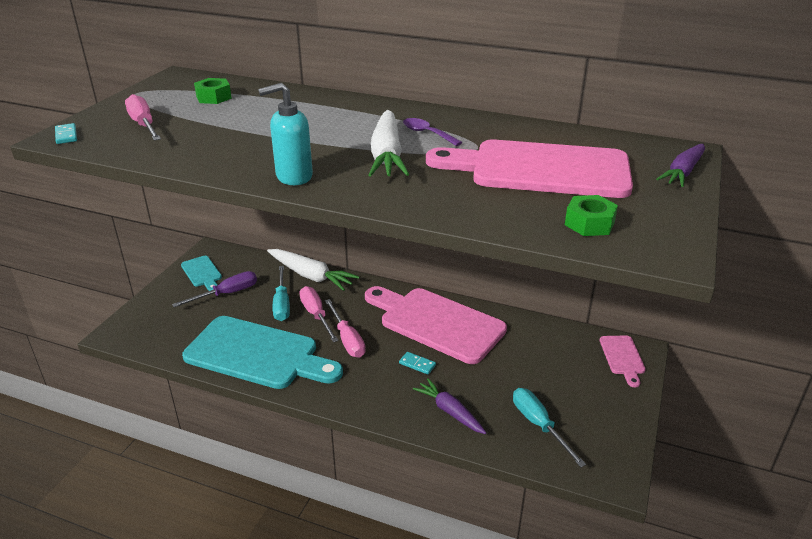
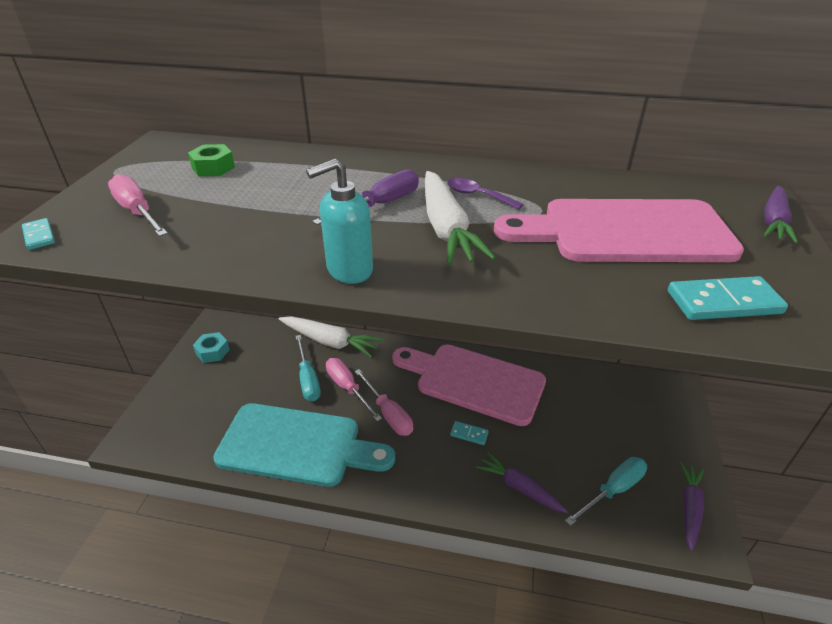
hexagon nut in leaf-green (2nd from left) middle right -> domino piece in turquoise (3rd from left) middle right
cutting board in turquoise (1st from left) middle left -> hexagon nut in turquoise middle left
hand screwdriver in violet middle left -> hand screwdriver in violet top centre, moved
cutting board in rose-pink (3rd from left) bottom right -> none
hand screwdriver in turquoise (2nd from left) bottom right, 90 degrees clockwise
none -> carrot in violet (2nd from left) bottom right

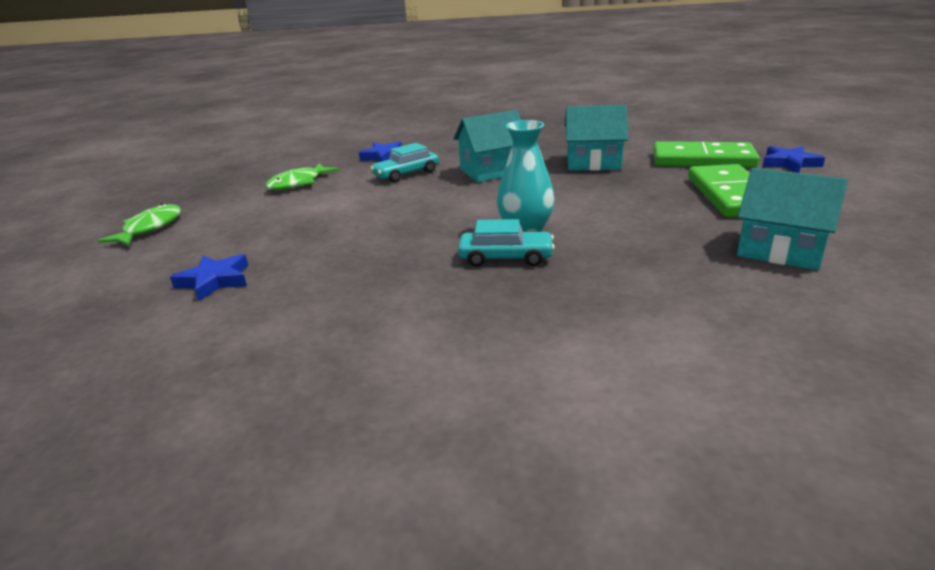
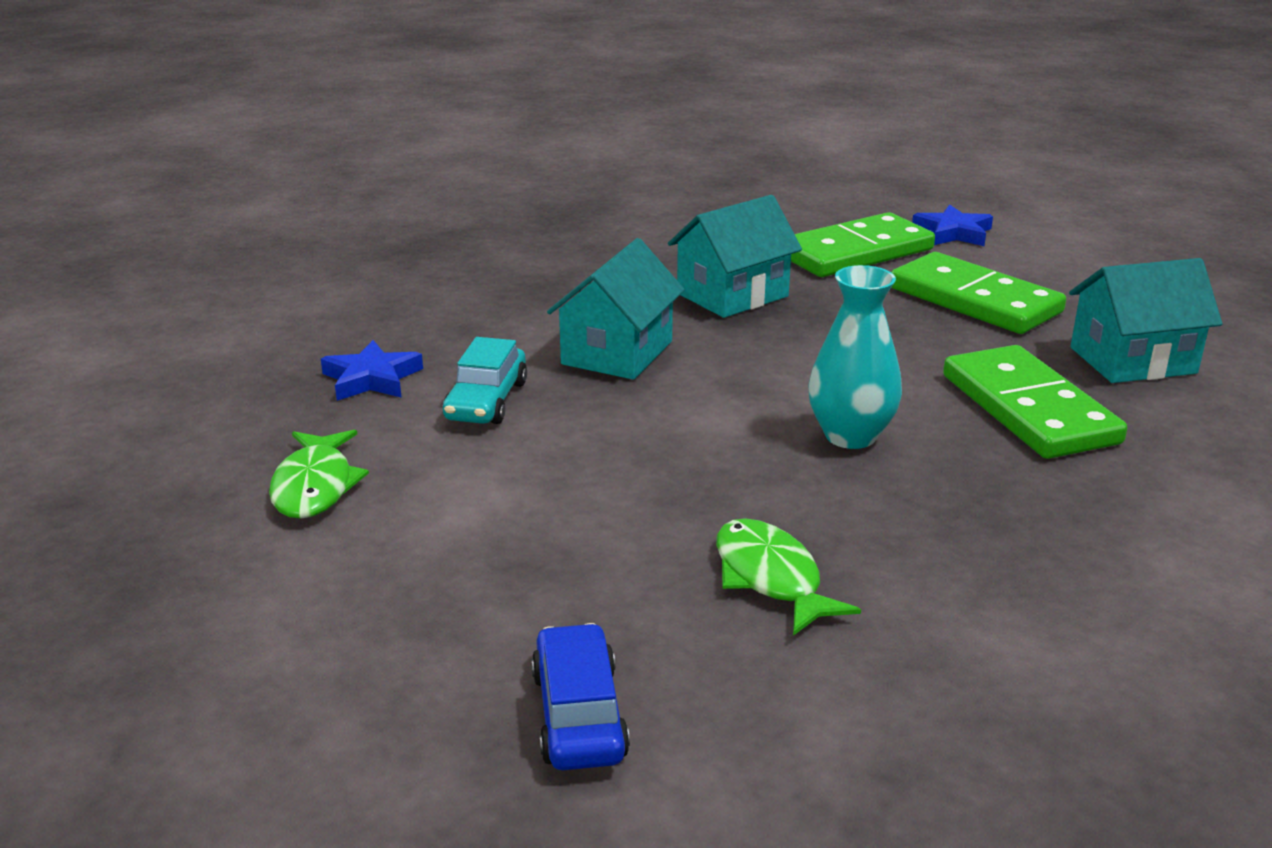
fish figure in leaf-green (1st from left in the first image) middle left -> fish figure in leaf-green (2nd from left) bottom centre, moved
car in turquoise (2nd from left) centre -> none
star in blue (1st from left) middle left -> car in blue bottom centre
none -> domino piece in leaf-green (3rd from left) middle right

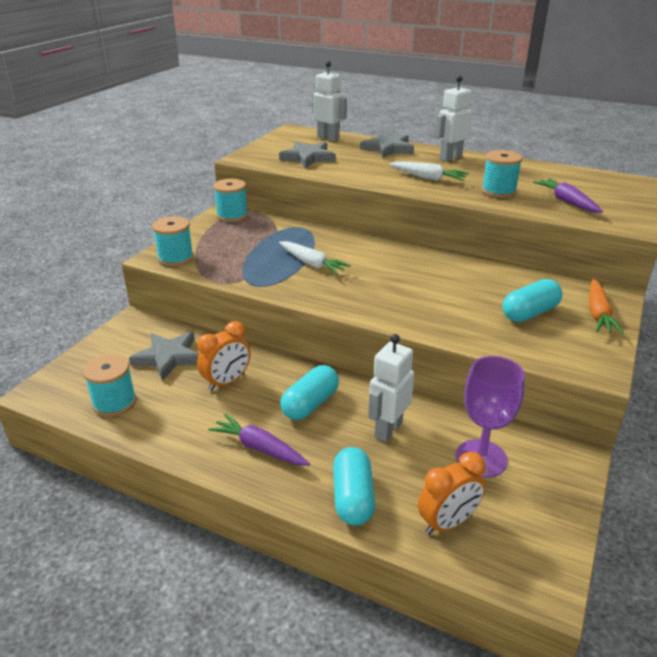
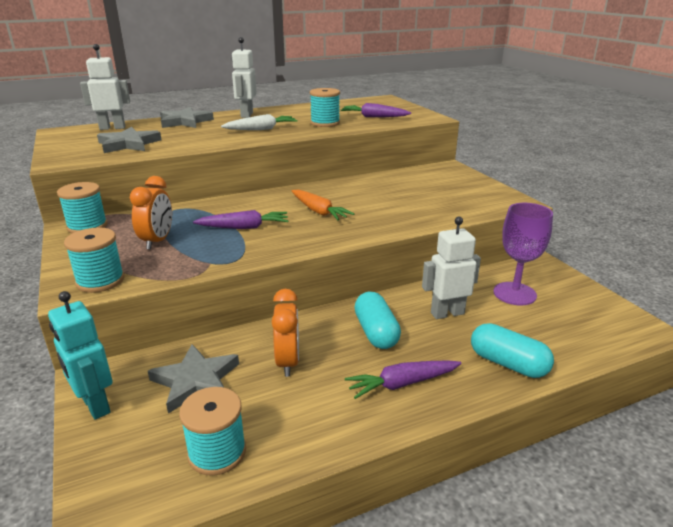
carrot in pure white (1st from left) centre -> carrot in violet (1st from left) centre
capsule in turquoise (3rd from left) middle right -> none
carrot in orange middle right -> carrot in orange centre, moved
robot figure in pure white (2nd from left in the first image) centre -> robot figure in pure white (3rd from left) middle right, 90 degrees clockwise
clock in orange (2nd from left in the first image) bottom right -> clock in orange (1st from left) middle left, moved
none -> robot figure in turquoise bottom left

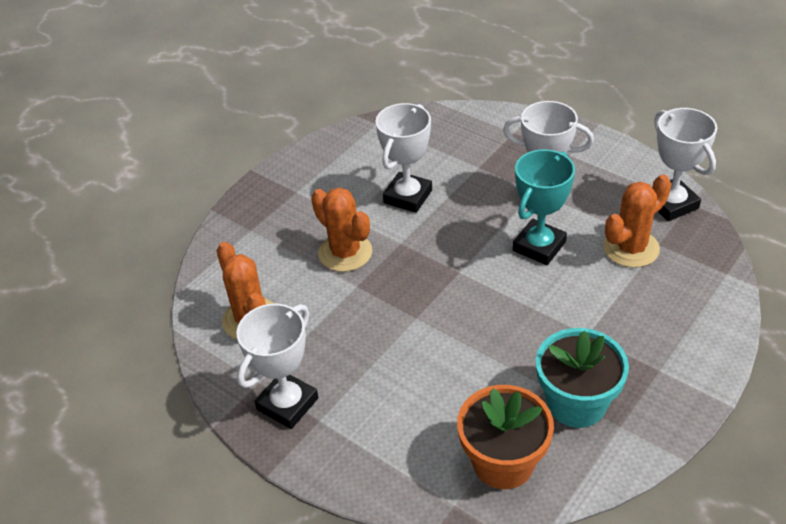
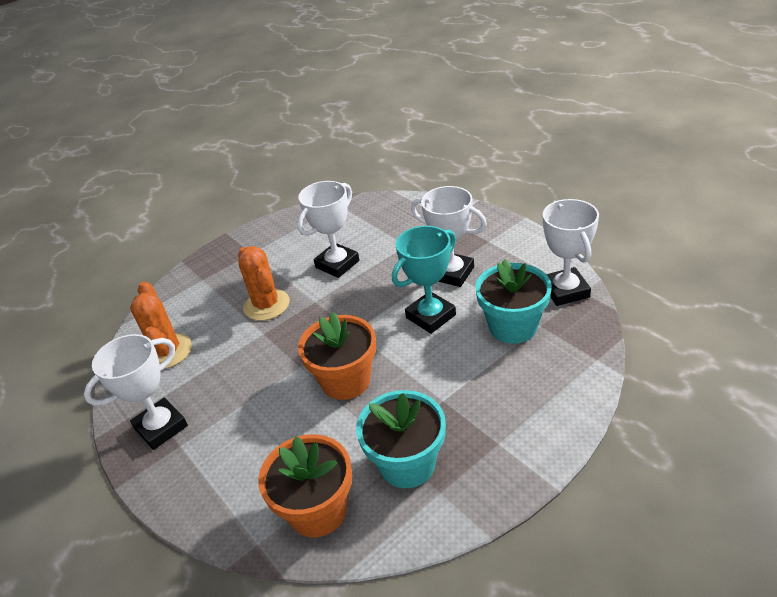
saguaro cactus in orange (3rd from left) middle right -> flower pot in turquoise (2nd from left) centre
none -> flower pot in orange (2nd from left) centre

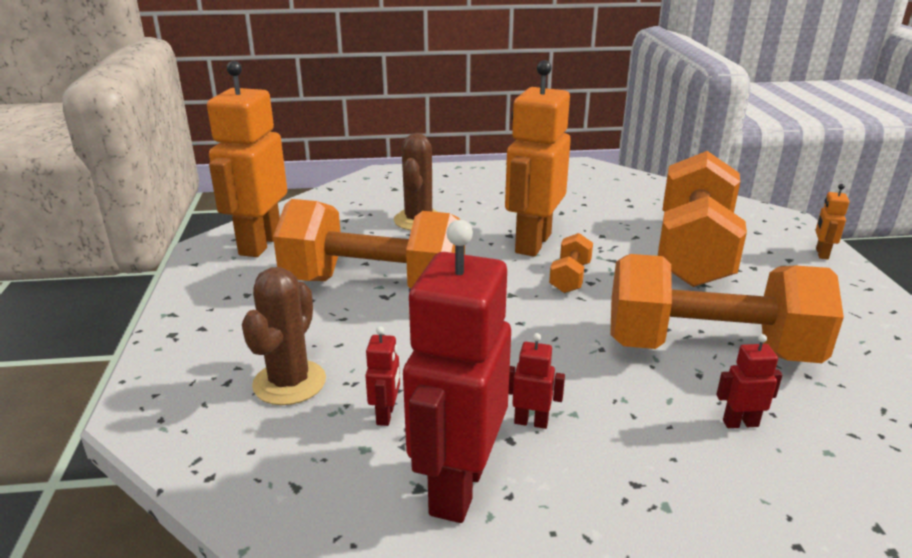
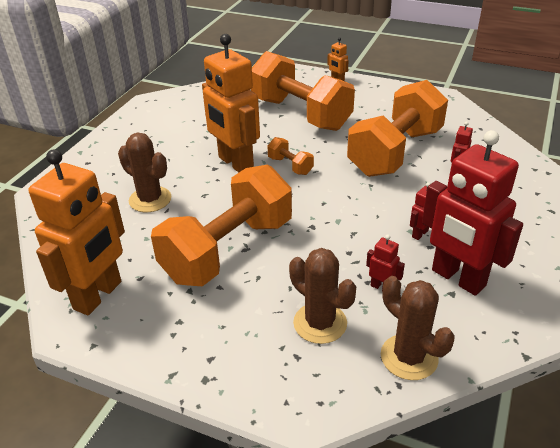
robot figure in orange (1st from left) top left -> robot figure in orange (1st from left) middle left, 105 degrees counterclockwise
none -> saguaro cactus in brown (3rd from left) bottom right

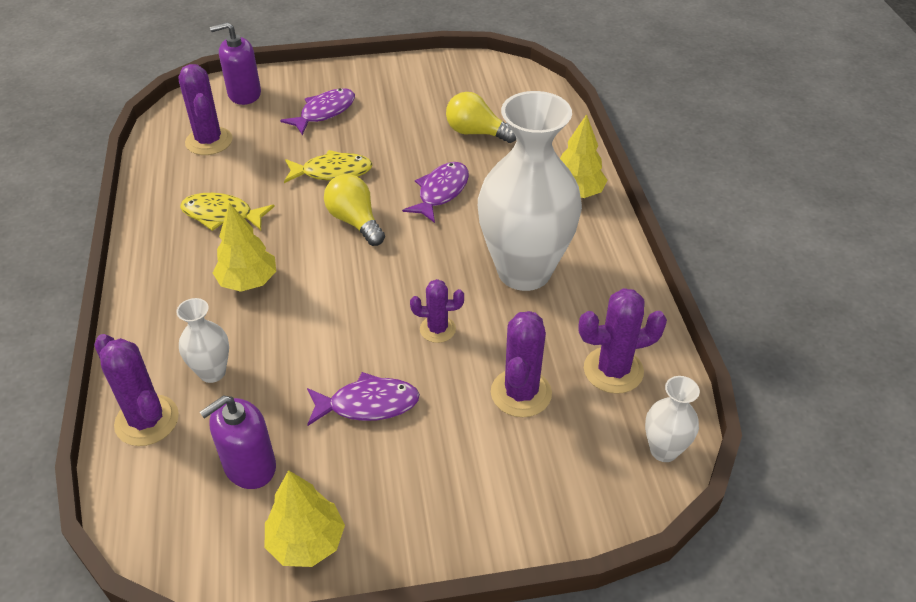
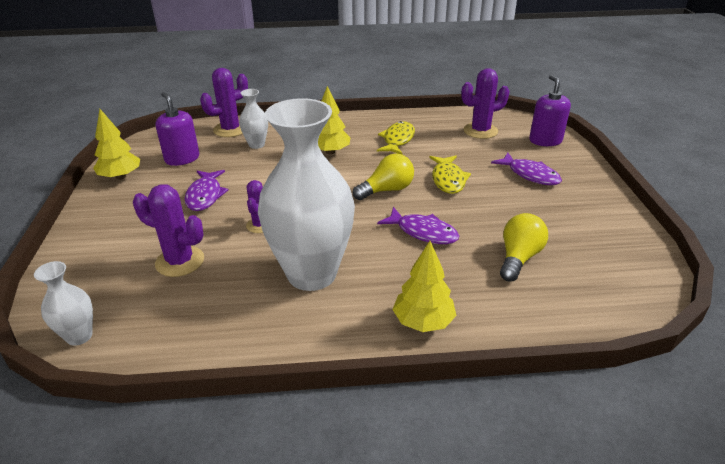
saguaro cactus in violet (5th from left) middle right -> none

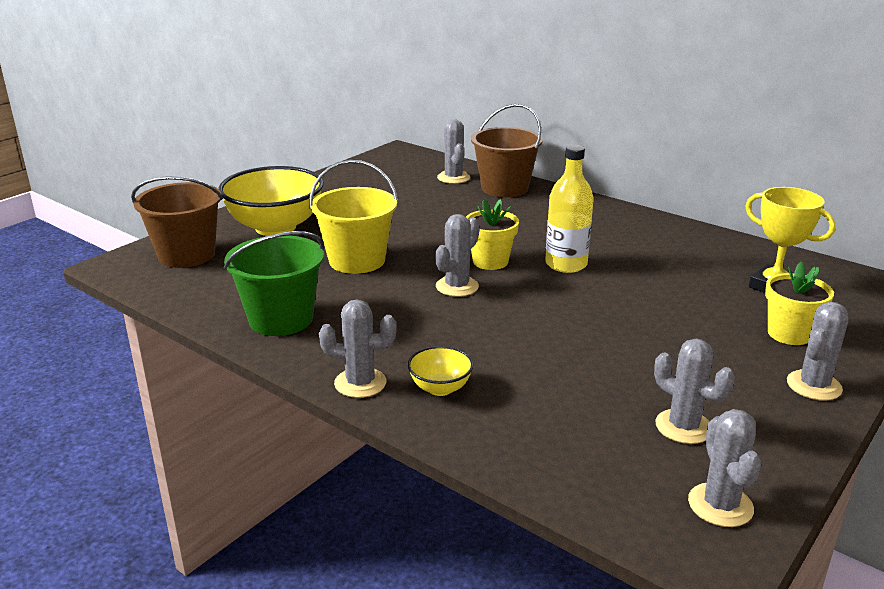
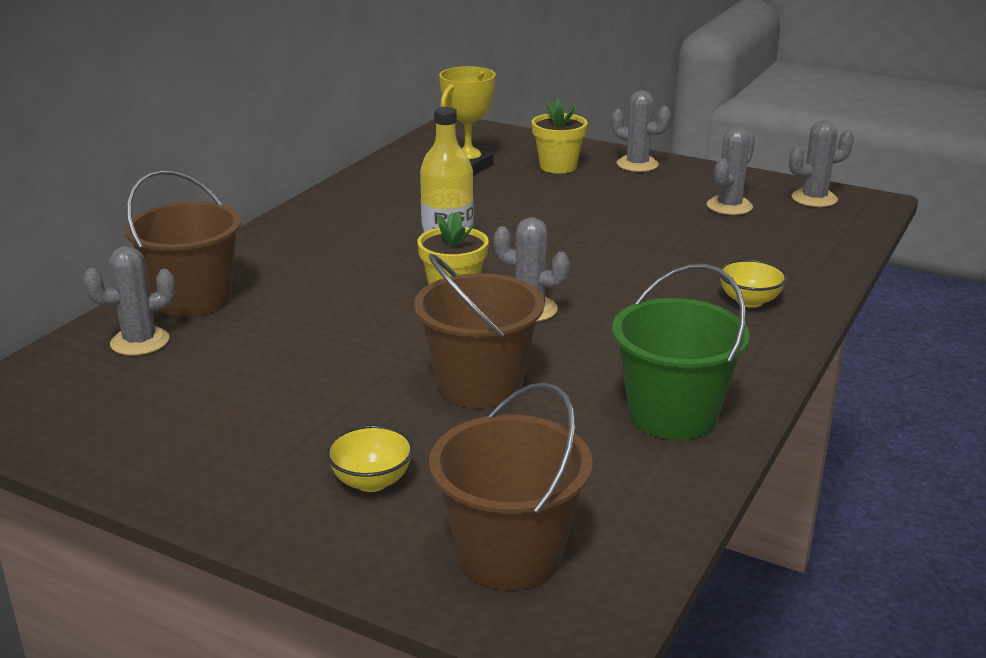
sand bucket in yellow centre -> sand bucket in brown (2nd from left) centre
deep dish in yellow (1st from left) middle left -> deep dish in yellow (1st from left) bottom centre, x0.46
saguaro cactus in ash-grey (1st from left) centre -> none

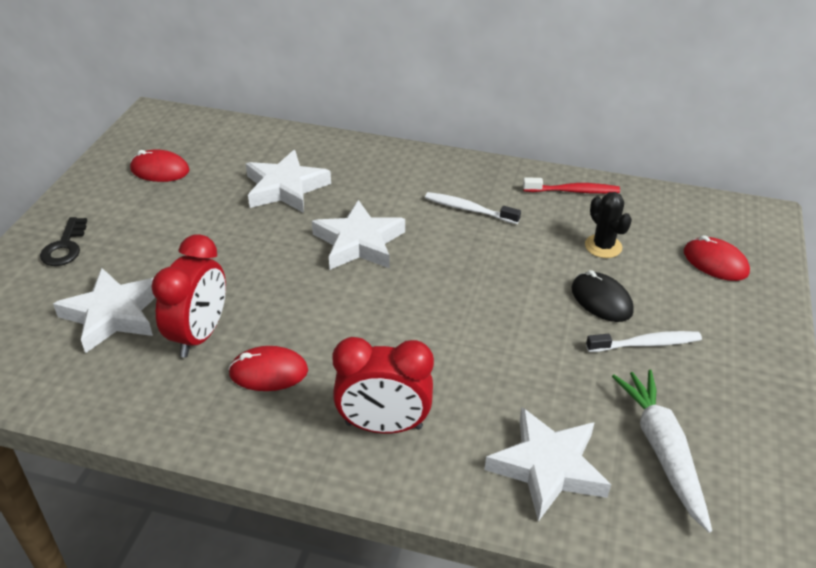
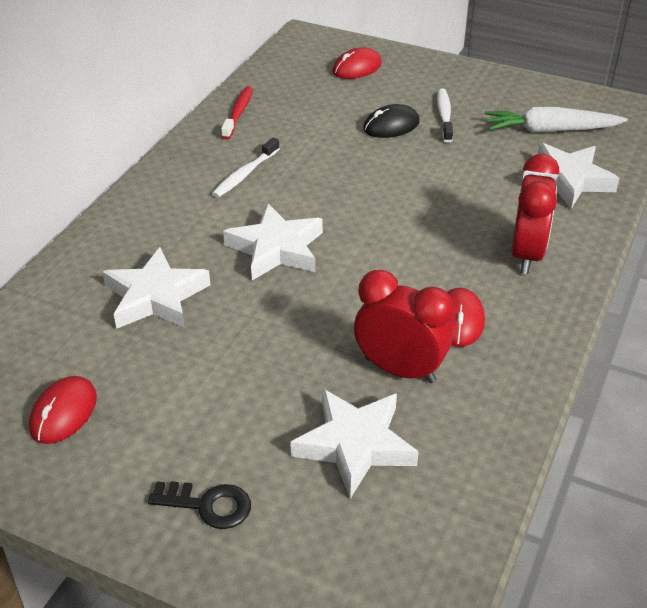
saguaro cactus in ebony middle right -> none

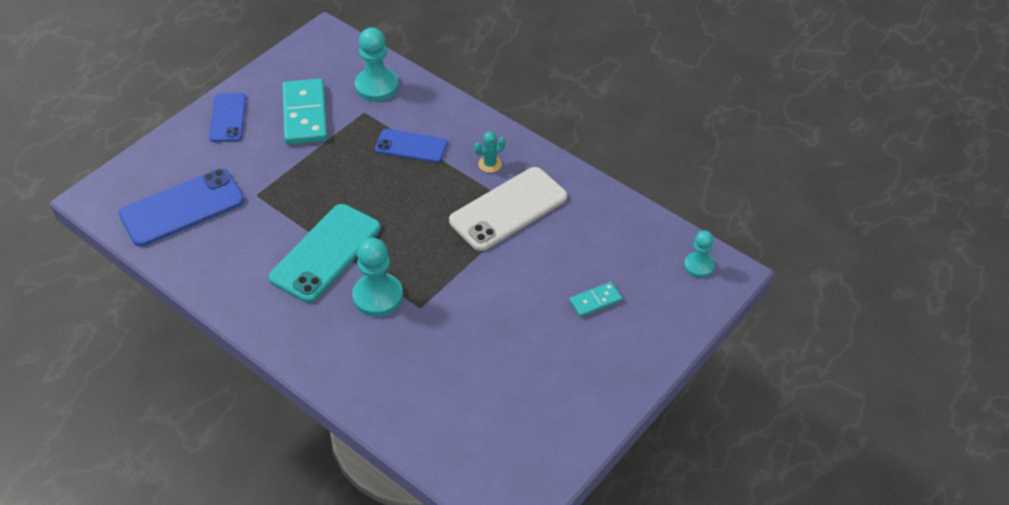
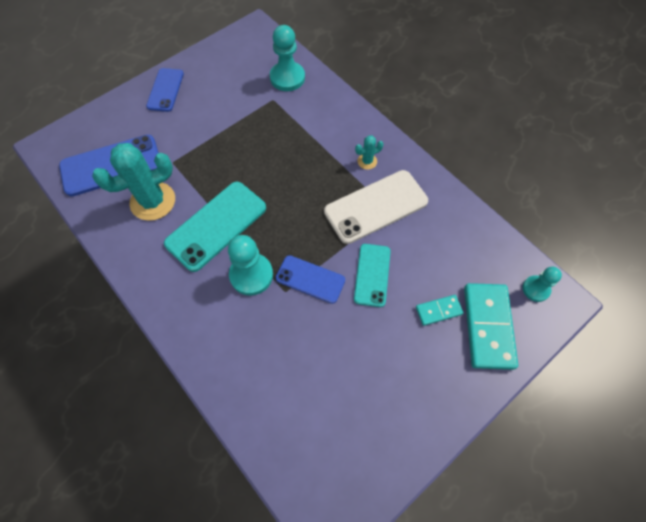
domino piece in turquoise (1st from left in the first image) top left -> domino piece in turquoise (2nd from left) middle right, moved
phone in blue (3rd from left) top centre -> phone in blue (3rd from left) centre, moved
none -> saguaro cactus in turquoise (1st from left) middle left
none -> phone in turquoise (2nd from left) centre

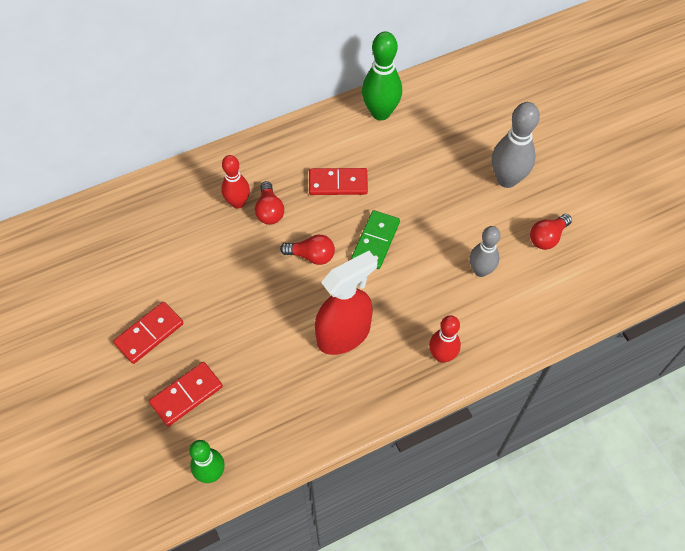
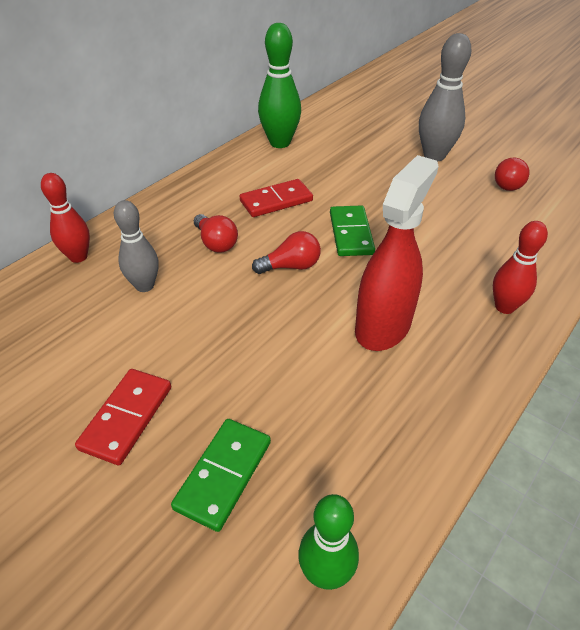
skittle in red (1st from left) top centre -> skittle in red (1st from left) middle left, moved
skittle in ash-grey (1st from left) middle right -> skittle in ash-grey (1st from left) middle left, moved
domino piece in red (2nd from left) bottom left -> domino piece in leaf-green (1st from left) bottom centre

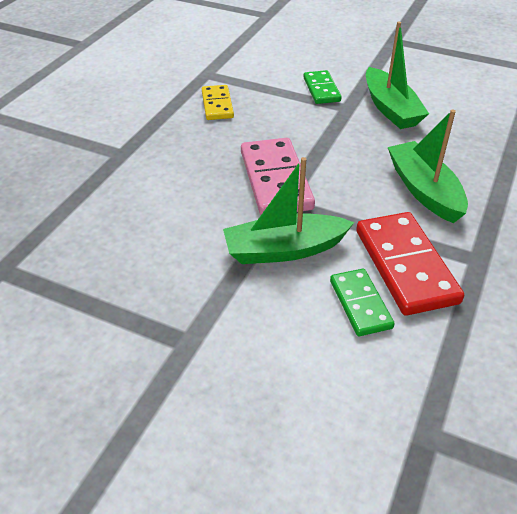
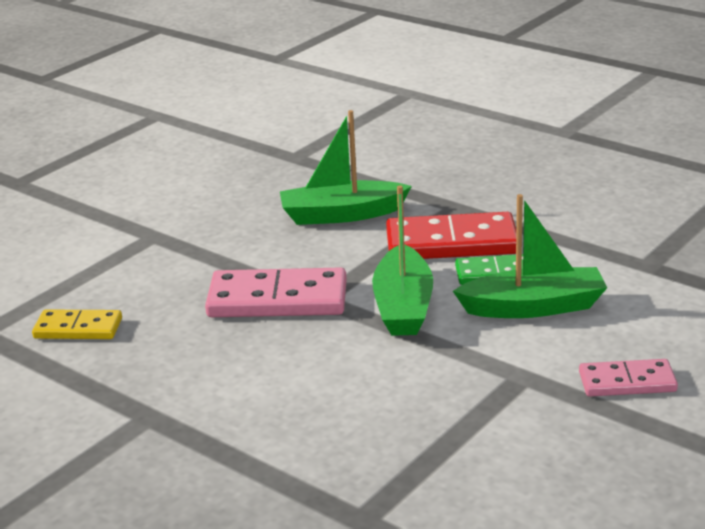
sailboat in leaf-green (2nd from left in the first image) top right -> sailboat in leaf-green (3rd from left) middle right, moved
domino piece in leaf-green (1st from left) top centre -> none
none -> domino piece in rose-pink (2nd from left) bottom right

